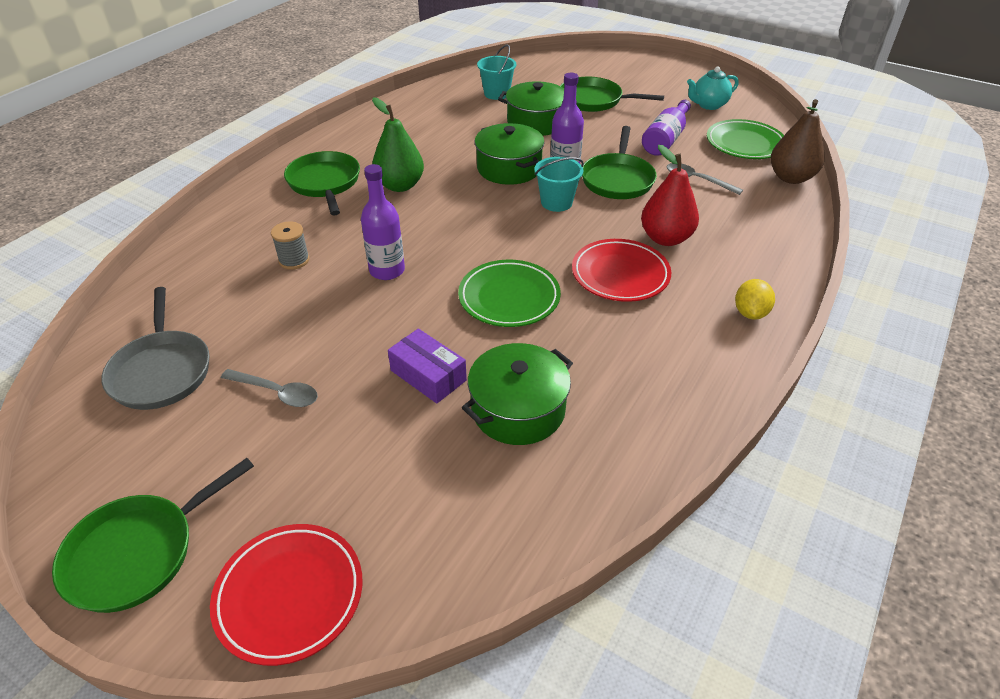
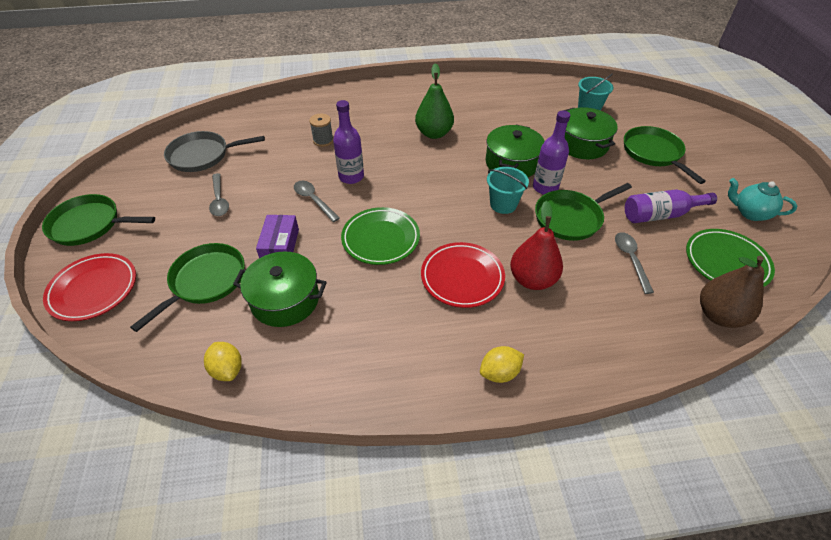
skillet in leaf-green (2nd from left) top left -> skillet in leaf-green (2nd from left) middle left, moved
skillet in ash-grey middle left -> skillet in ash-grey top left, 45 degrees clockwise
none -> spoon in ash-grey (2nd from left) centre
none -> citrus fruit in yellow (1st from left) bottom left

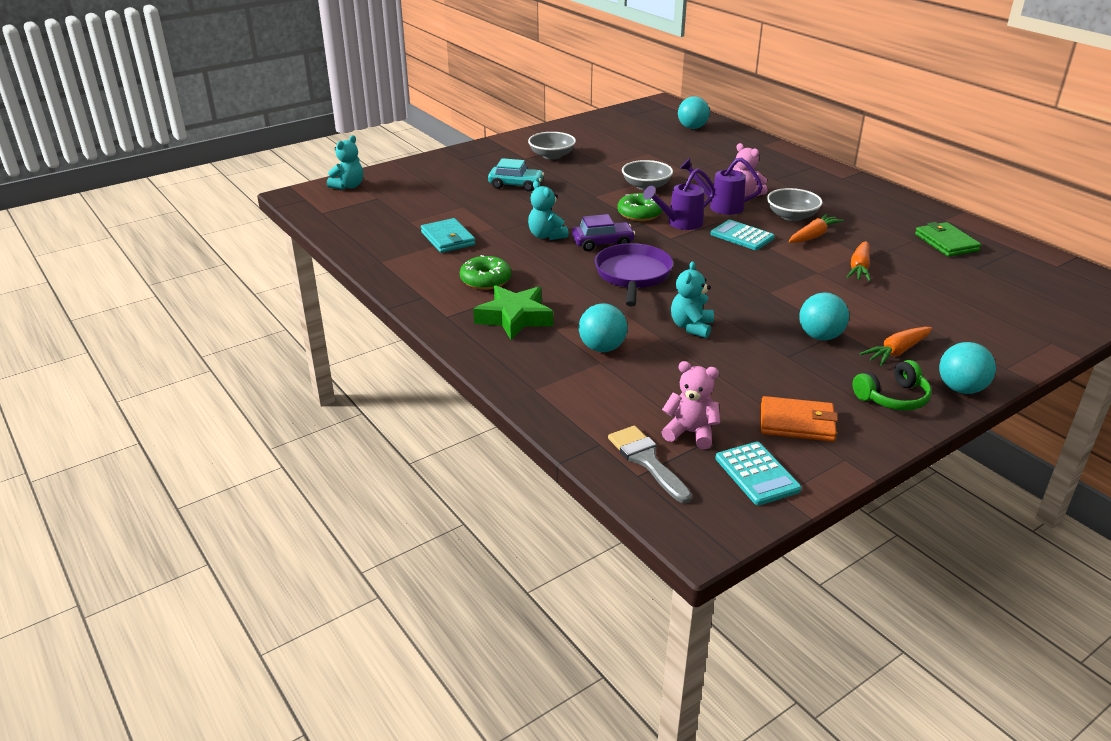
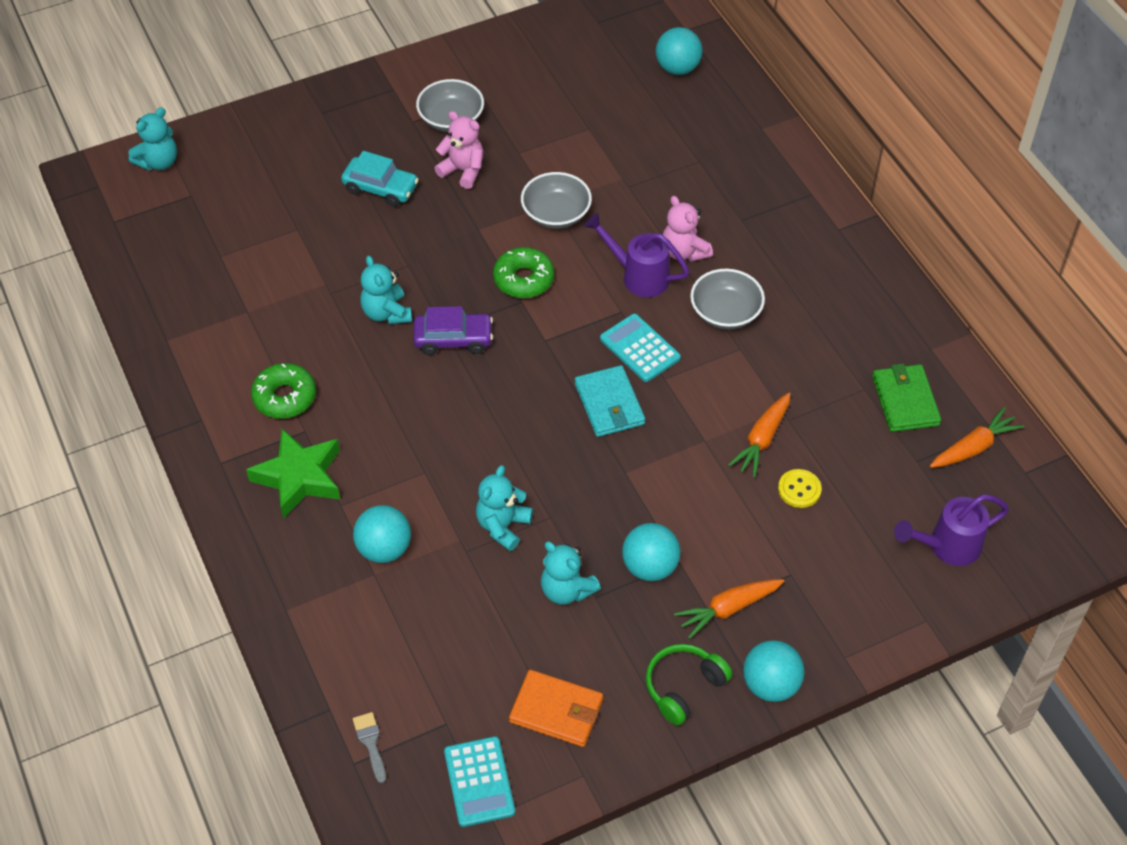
sprinkling can in violet (1st from left in the first image) top centre -> sprinkling can in violet (2nd from left) middle right, moved
carrot in orange (1st from left in the first image) top right -> carrot in orange (3rd from left) middle right, moved
card wallet in turquoise top centre -> card wallet in turquoise centre, moved
skillet in violet centre -> none
headset in leaf-green middle right -> headset in leaf-green bottom centre, 150 degrees clockwise
teddy in rose-pink (1st from left) centre -> teddy in rose-pink (1st from left) top centre, moved
brush in ash-grey centre -> brush in ash-grey bottom left, x0.59
none -> button in yellow middle right
none -> teddy in turquoise (4th from left) bottom centre

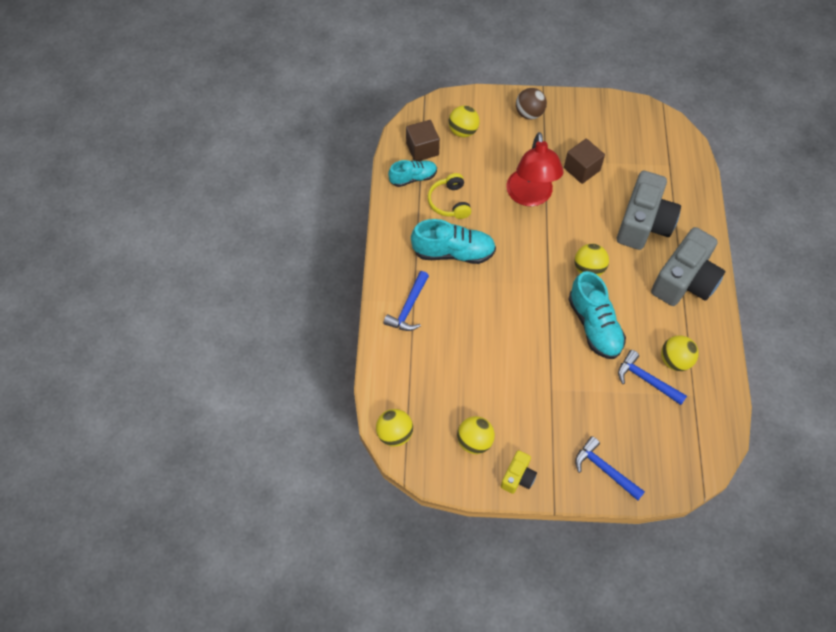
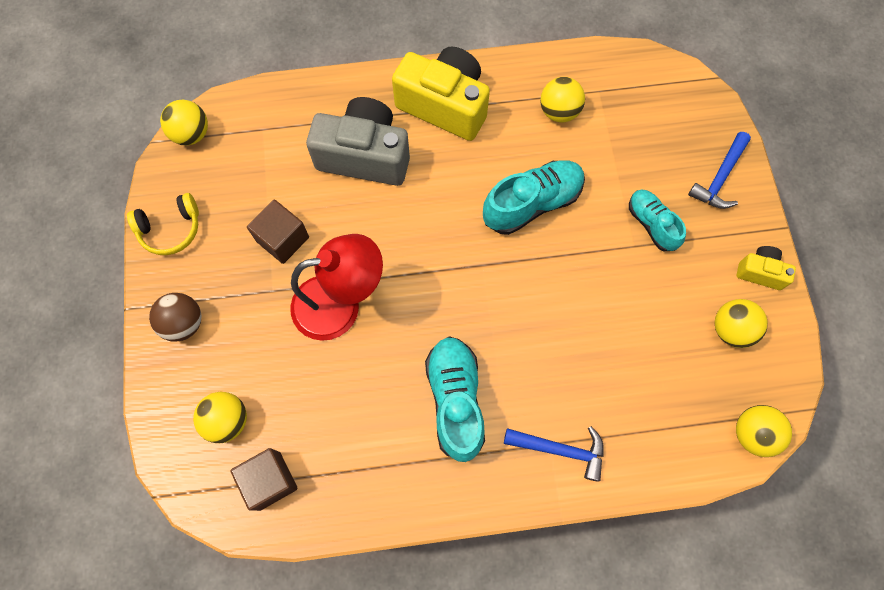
lace-up shoe in turquoise (1st from left in the first image) top centre -> lace-up shoe in turquoise (3rd from left) middle right, moved
headset in yellow top centre -> headset in yellow middle left, moved
camera in ash-grey (2nd from left) middle right -> camera in yellow (1st from left) top centre
play ball in yellow (4th from left in the first image) middle right -> play ball in yellow (1st from left) top left, moved
hammer in blue (3rd from left) middle right -> none

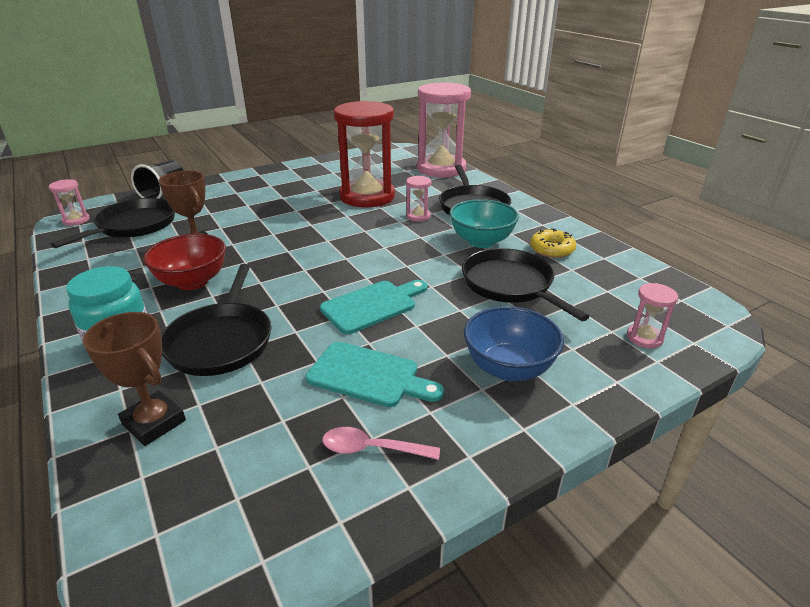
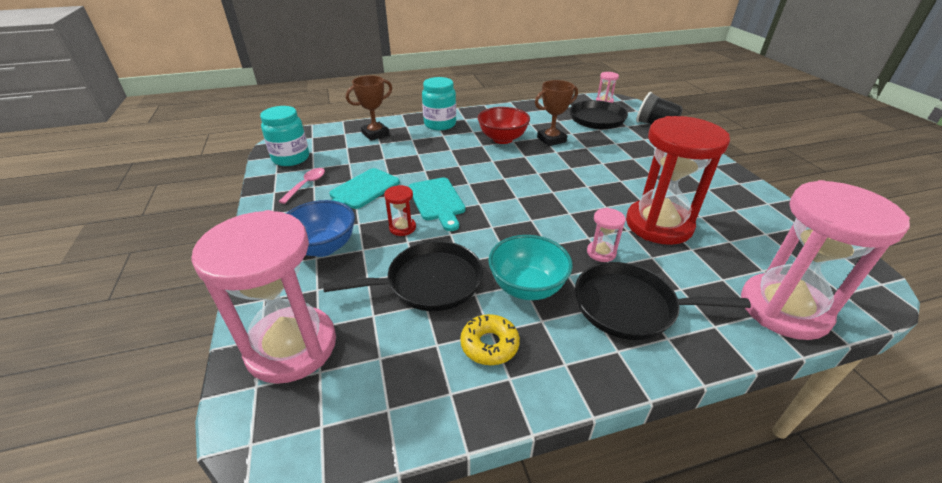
skillet in ebony (2nd from left) middle left -> none
sand timer in rose-pink (4th from left in the first image) middle right -> sand timer in rose-pink (1st from left) middle left, x2.43
none -> jam jar in turquoise (1st from left) top left
none -> sand timer in red (1st from left) centre

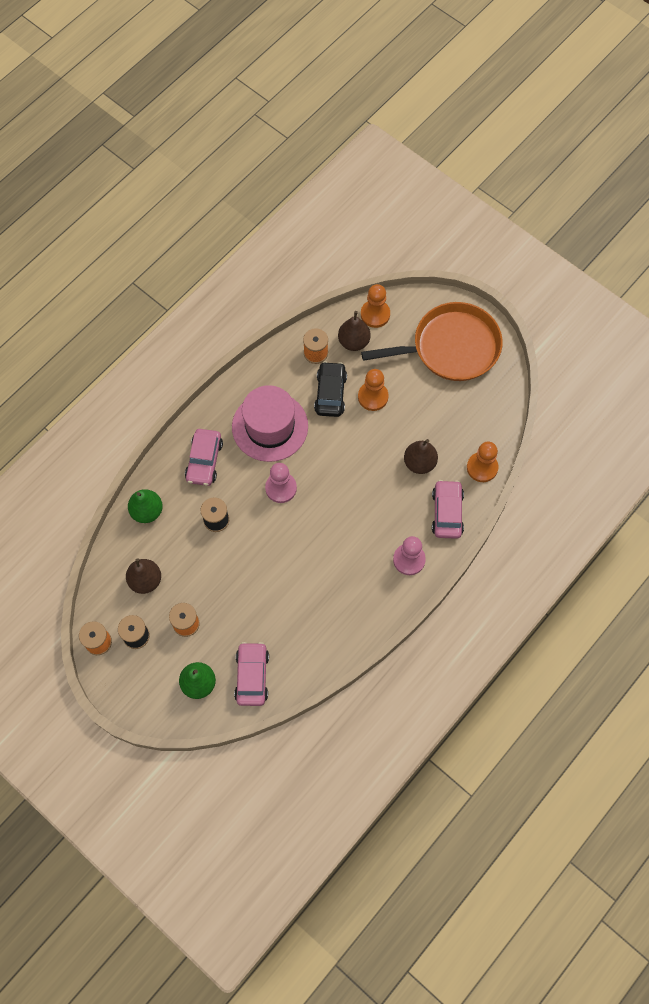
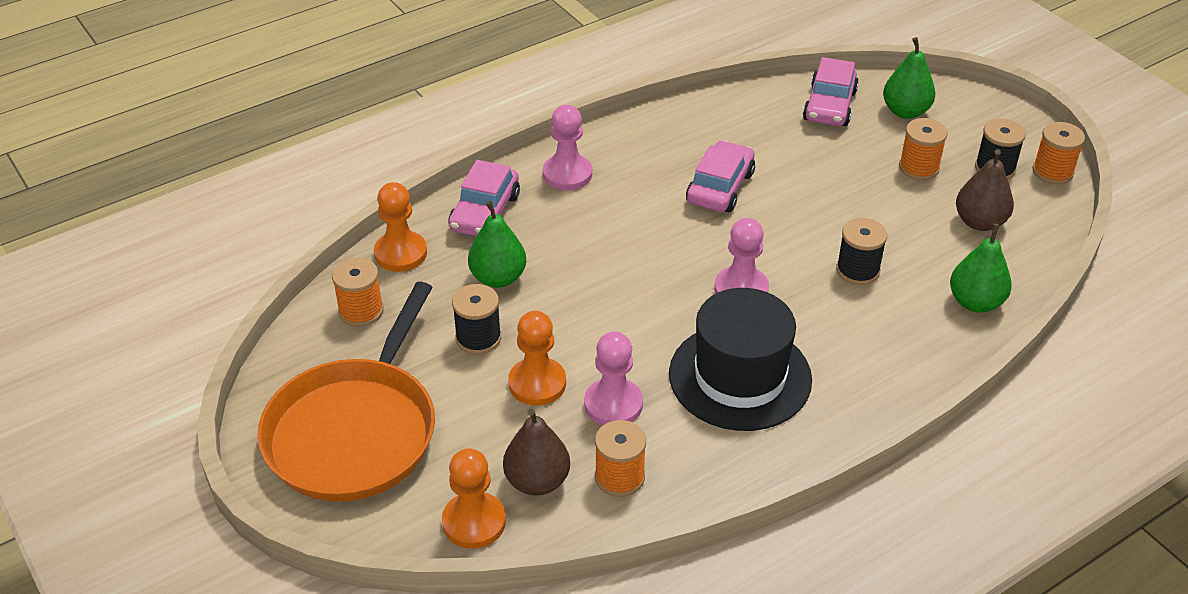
skillet in orange centre -> skillet in orange middle left, 75 degrees counterclockwise
car in ebony centre -> game pawn in rose-pink (2nd from left) centre
hat in rose-pink centre -> hat in ebony centre
car in rose-pink (1st from left in the first image) middle left -> car in rose-pink (2nd from left) top centre, moved
toy pear in brown (3rd from left) centre -> toy pear in leaf-green (1st from left) centre
none -> spool in orange (1st from left) middle left
none -> spool in ebony (1st from left) centre

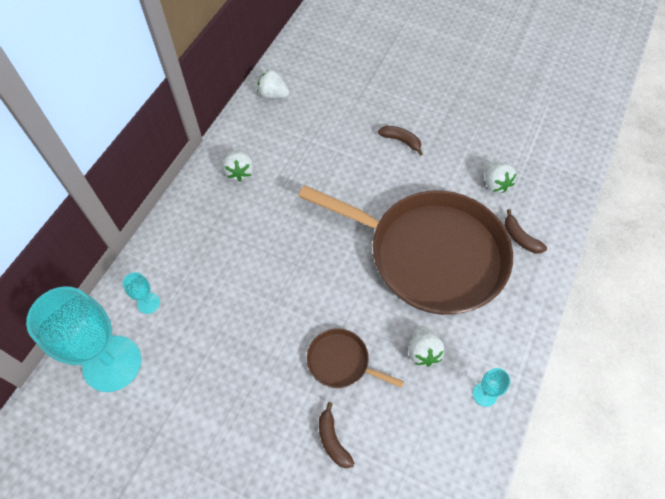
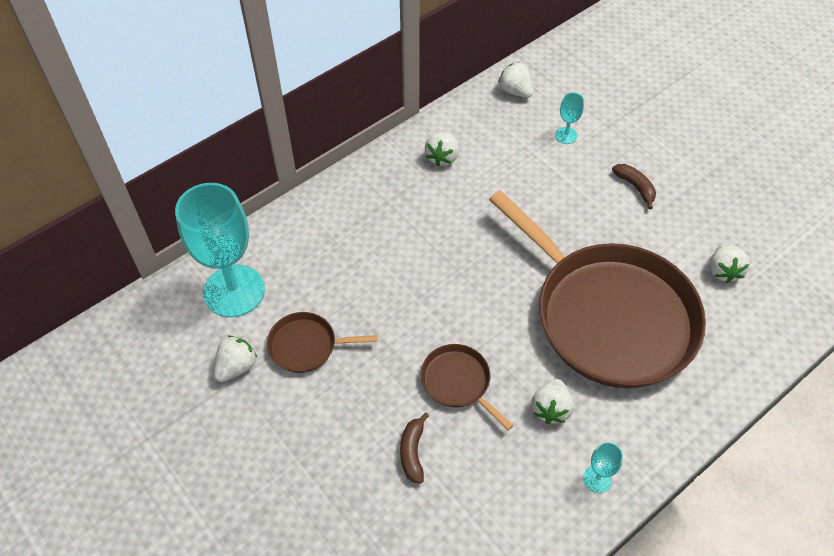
banana fruit in brown (3rd from left) middle right -> none
goblet in turquoise (2nd from left) middle left -> goblet in turquoise (2nd from left) top right, moved
none -> skillet in brown (1st from left) centre
none -> strawberry in pure white (1st from left) middle left

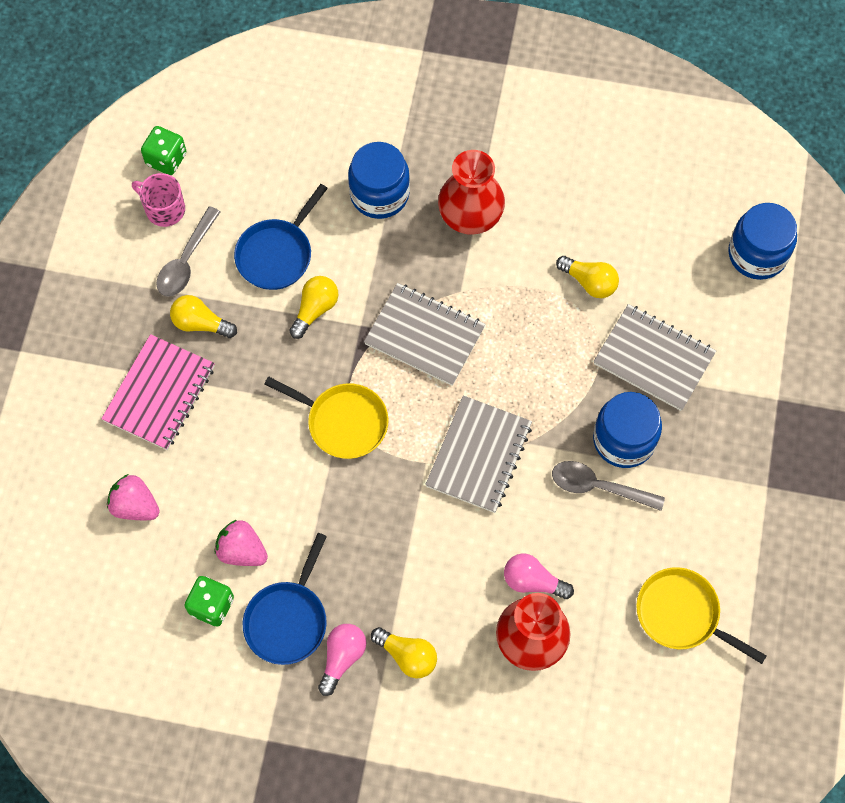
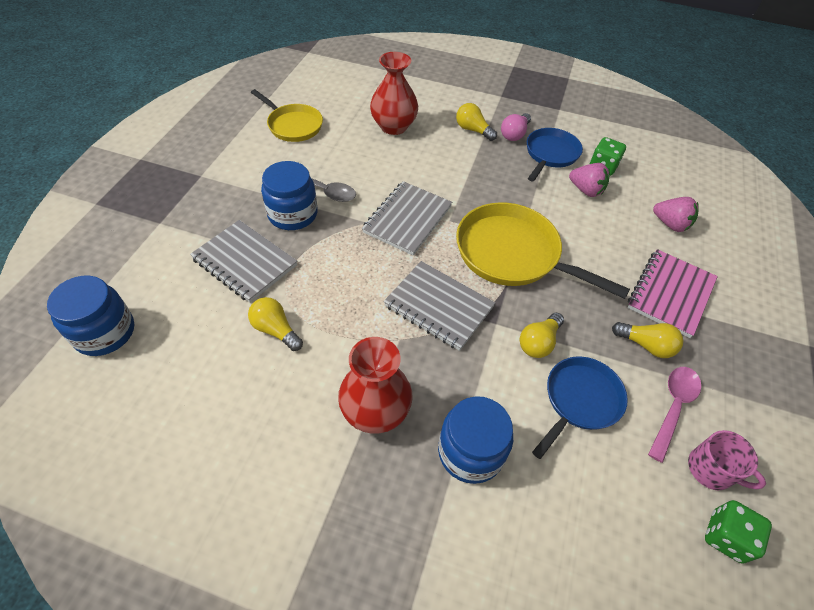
spoon in ash-grey (1st from left) top left -> spoon in rose-pink bottom right
skillet in yellow (1st from left in the first image) centre -> skillet in yellow (2nd from left) middle right, x1.59
bulb in rose-pink (2nd from left) bottom centre -> none

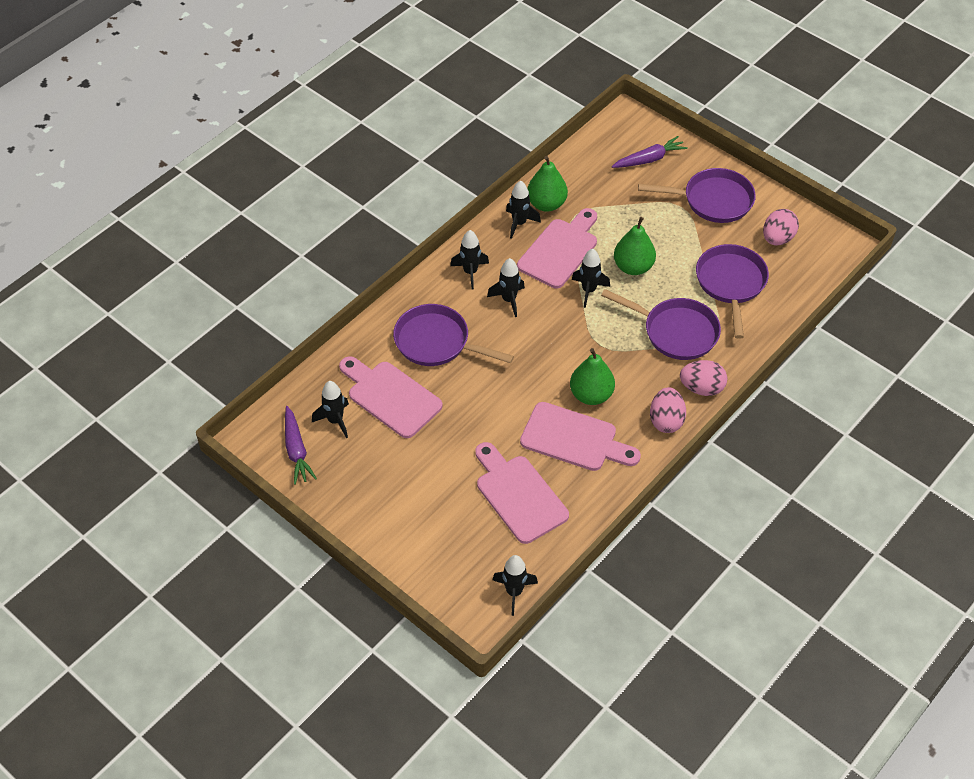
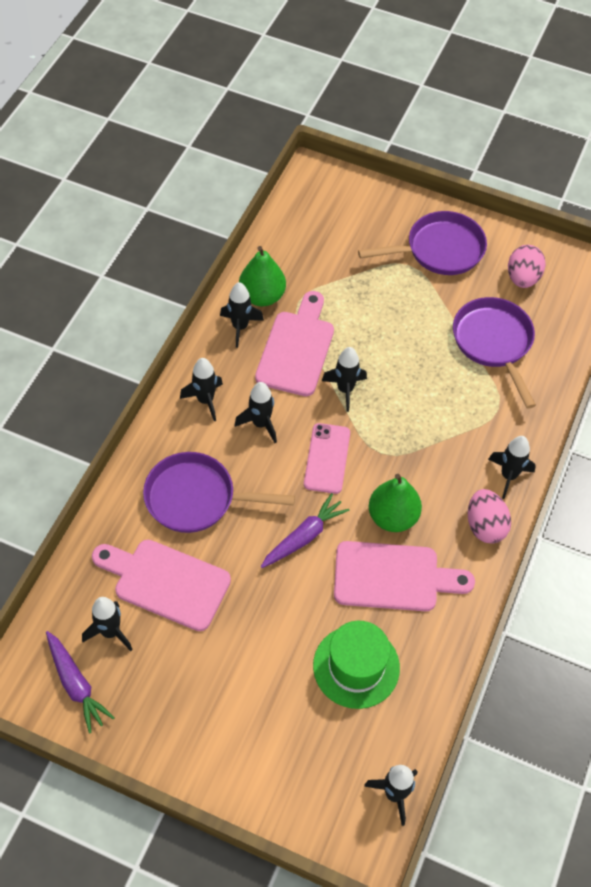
carrot in violet (2nd from left) top right -> carrot in violet (2nd from left) centre, moved
toy pear in leaf-green (3rd from left) top centre -> none
skillet in violet (2nd from left) middle right -> none
egg in rose-pink (2nd from left) middle right -> spaceship in ebony (7th from left) middle right
cutting board in rose-pink (2nd from left) centre -> hat in leaf-green bottom centre
none -> phone in rose-pink centre

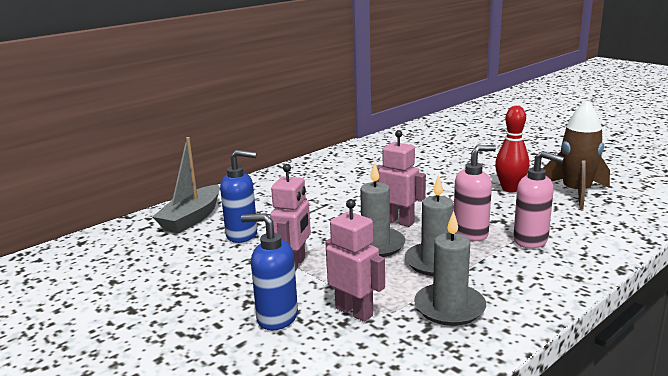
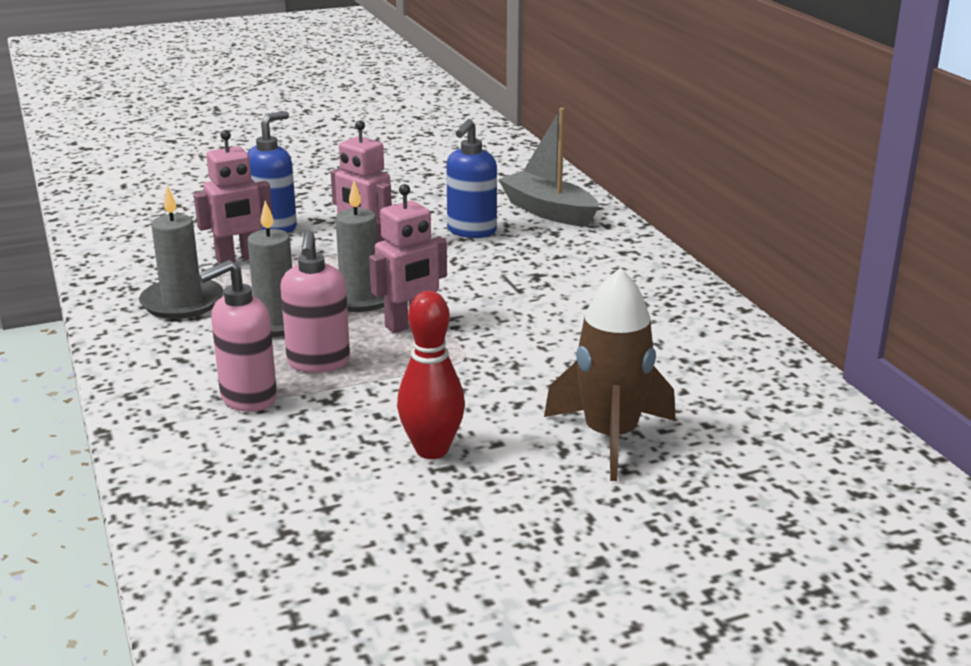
spaceship in brown middle right -> spaceship in brown centre, moved

